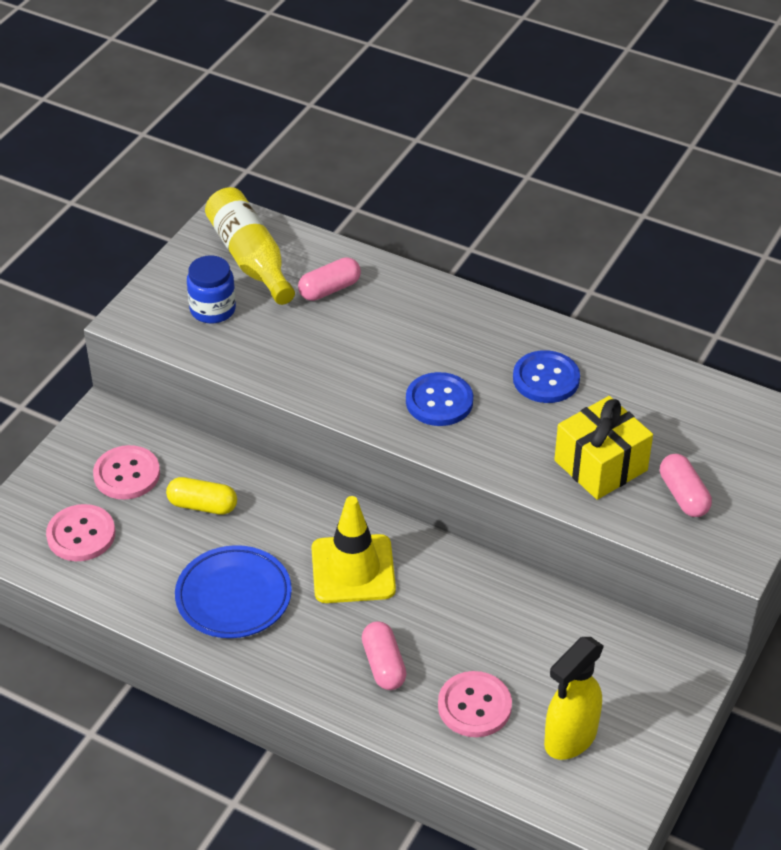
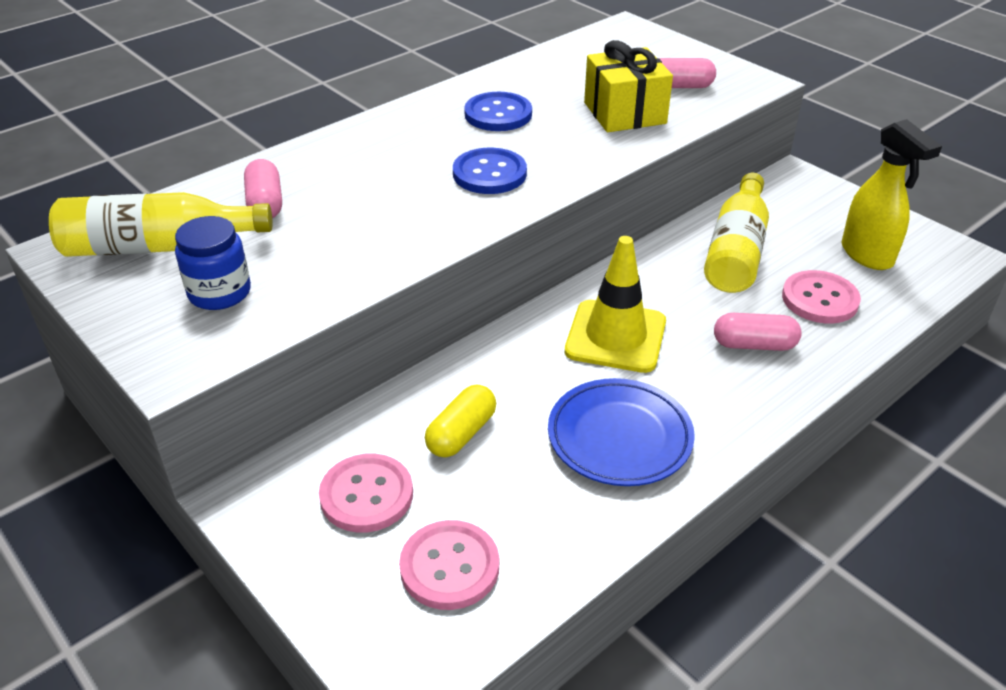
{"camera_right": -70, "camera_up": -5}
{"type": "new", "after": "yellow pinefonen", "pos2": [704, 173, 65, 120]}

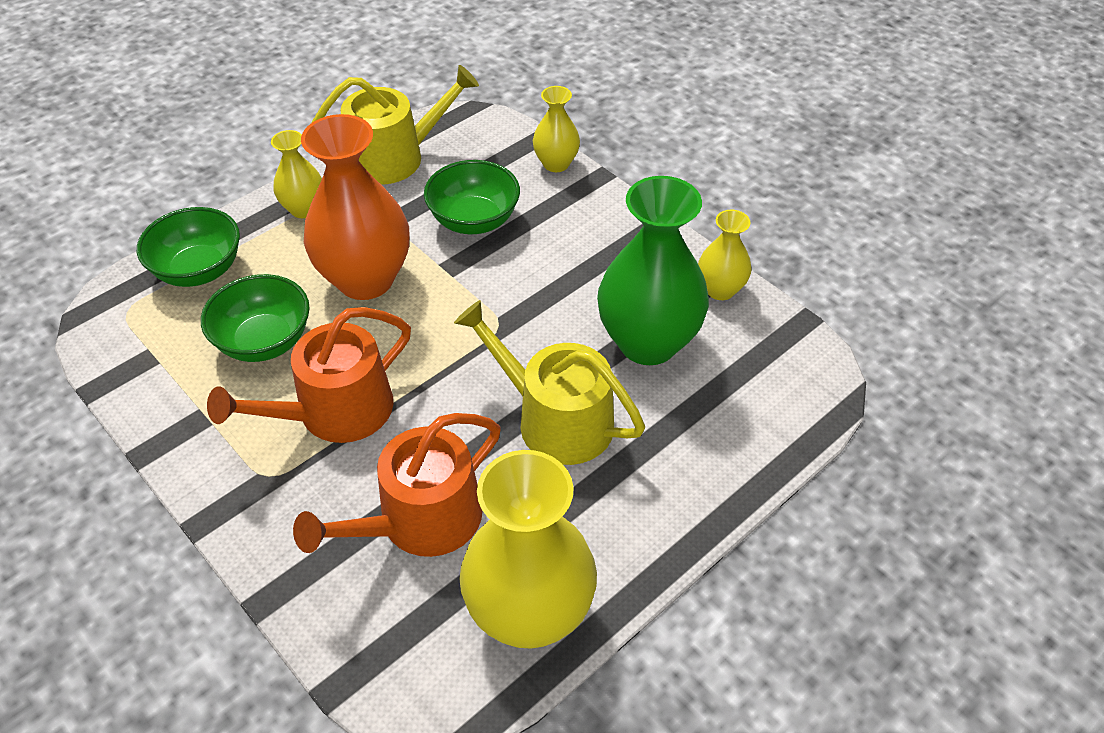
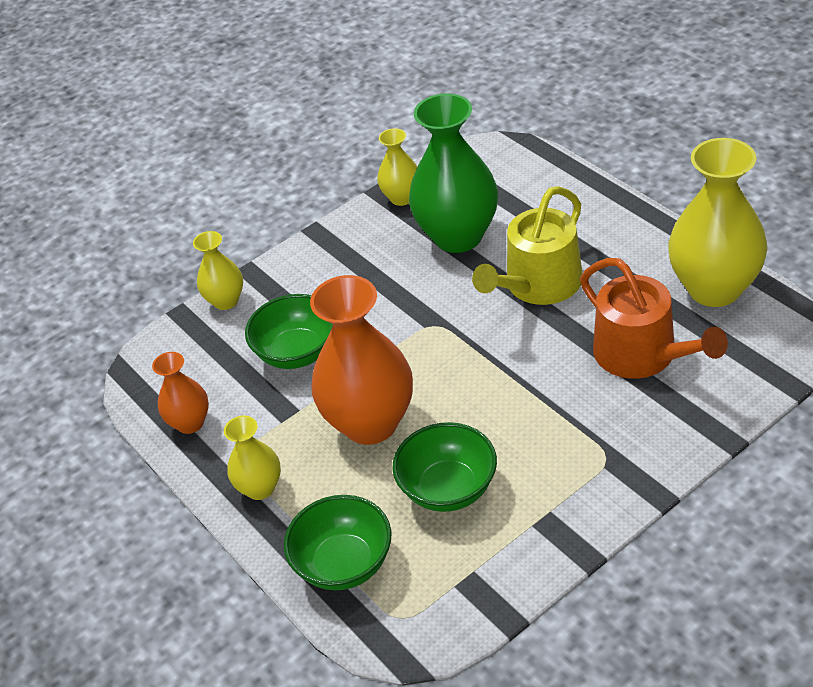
{"camera_right": -80, "camera_up": -5}
{"type": "gone", "before": "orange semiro", "pos1": [207, 307, 204, 136]}
{"type": "swapped", "before": "yellow semiro", "after": "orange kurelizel", "pos1": [312, 65, 167, 120], "pos2": [152, 352, 57, 82]}

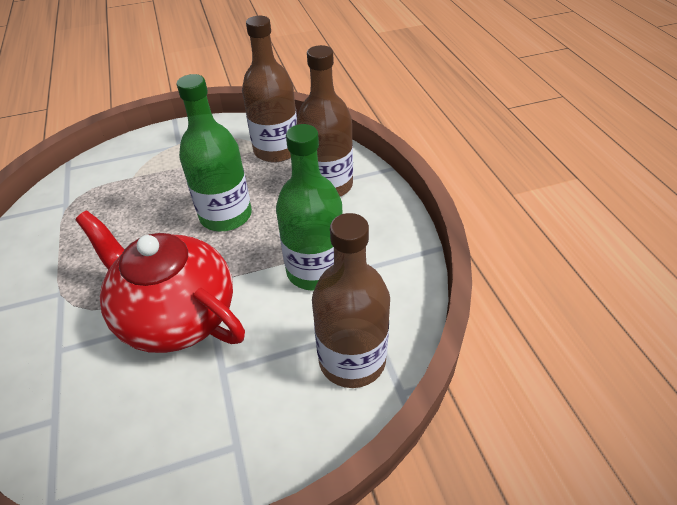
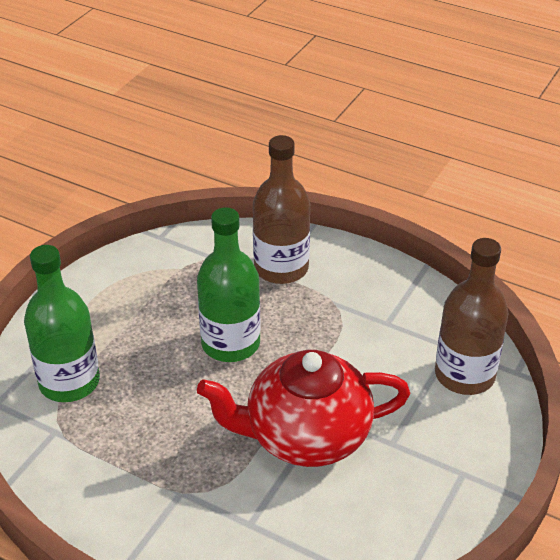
{"camera_right": -45, "camera_up": -5}
{"type": "gone", "before": "brown pinefonen", "pos1": [242, 16, 55, 147]}
{"type": "shifted", "before": "green pinefonen", "pos1": [276, 124, 67, 167], "pos2": [24, 245, 76, 157]}

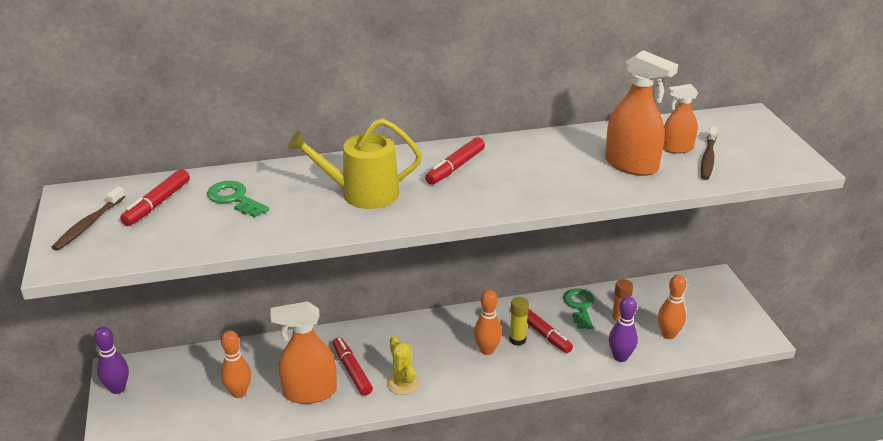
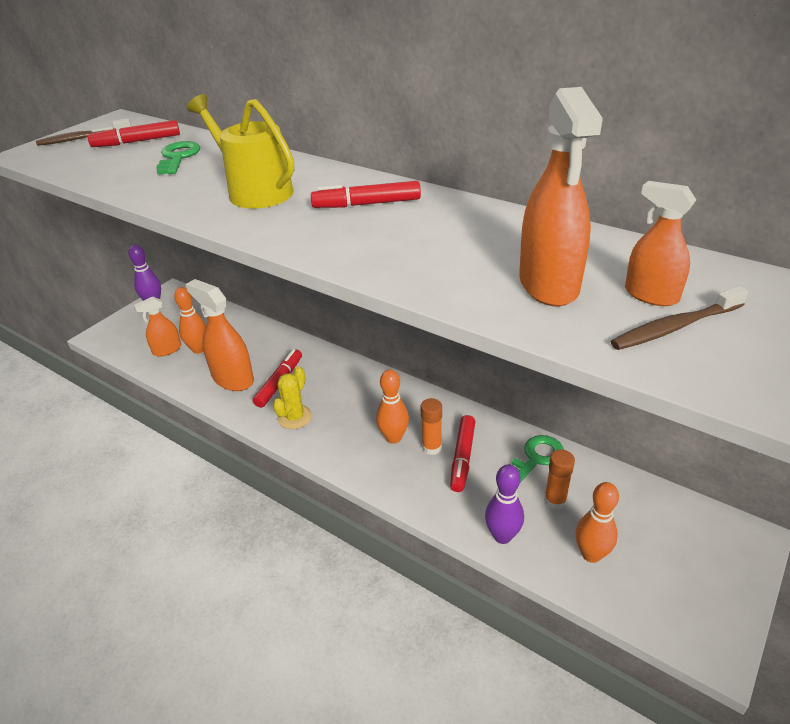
{"camera_right": 50, "camera_up": 5}
{"type": "new", "after": "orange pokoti", "pos2": [134, 297, 47, 60]}
{"type": "repainted", "before": "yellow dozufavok", "after": "orange dozufavok", "pos1": [509, 297, 20, 49], "pos2": [421, 398, 21, 57]}

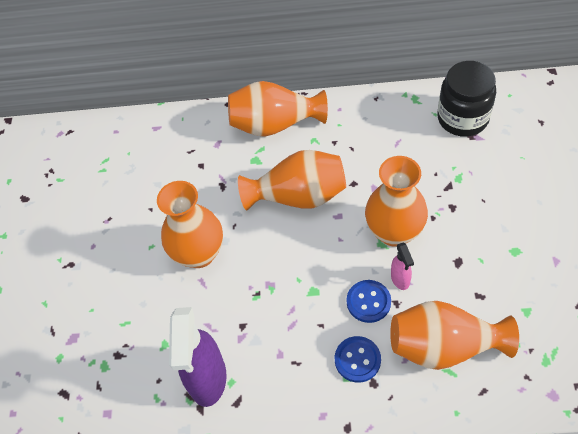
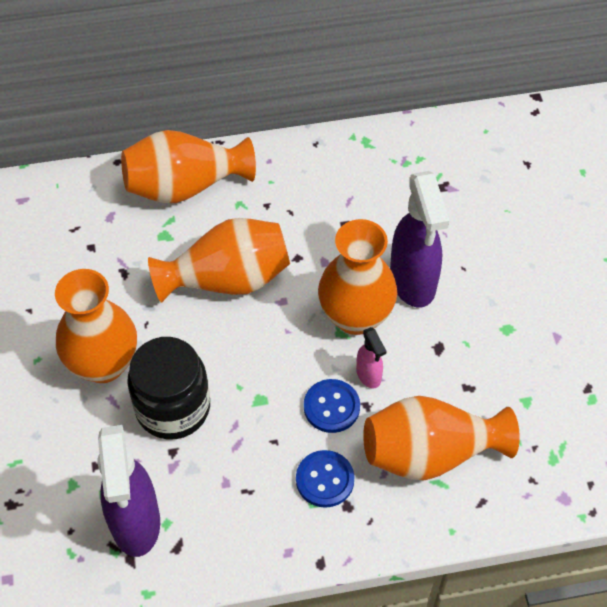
{"camera_right": -15, "camera_up": 0}
{"type": "new", "after": "purple pokoti", "pos2": [390, 171, 59, 137]}
{"type": "shifted", "before": "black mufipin", "pos1": [437, 61, 59, 76], "pos2": [127, 337, 83, 103]}

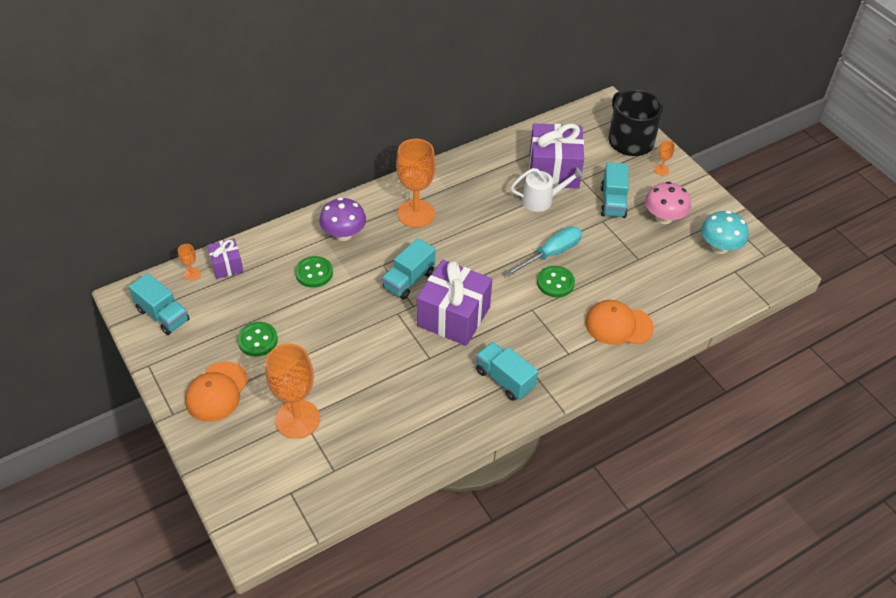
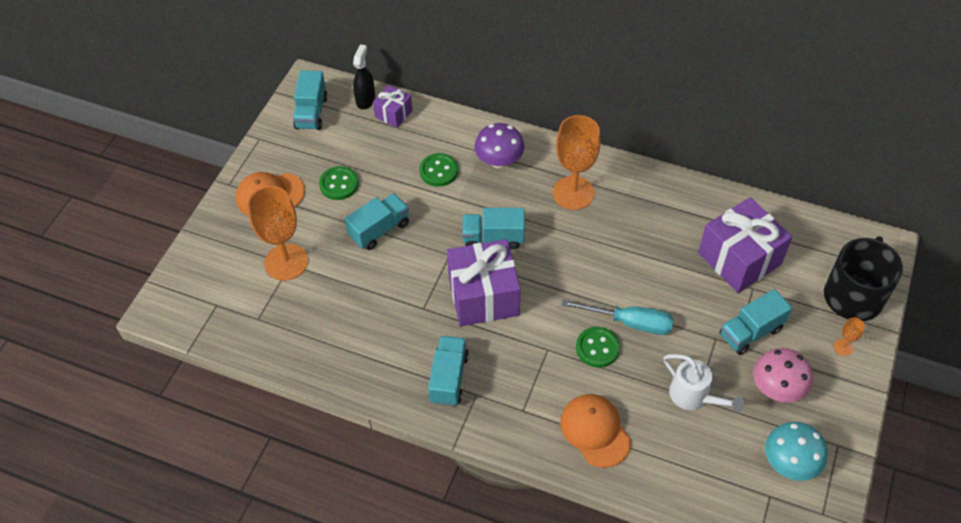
{"camera_right": 55, "camera_up": 5}
{"type": "new", "after": "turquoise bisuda", "pos2": [345, 193, 64, 57]}
{"type": "shifted", "before": "white semiro", "pos1": [510, 167, 73, 45], "pos2": [664, 354, 80, 59]}
{"type": "swapped", "before": "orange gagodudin", "after": "black pokoti", "pos1": [178, 244, 23, 37], "pos2": [353, 44, 22, 66]}

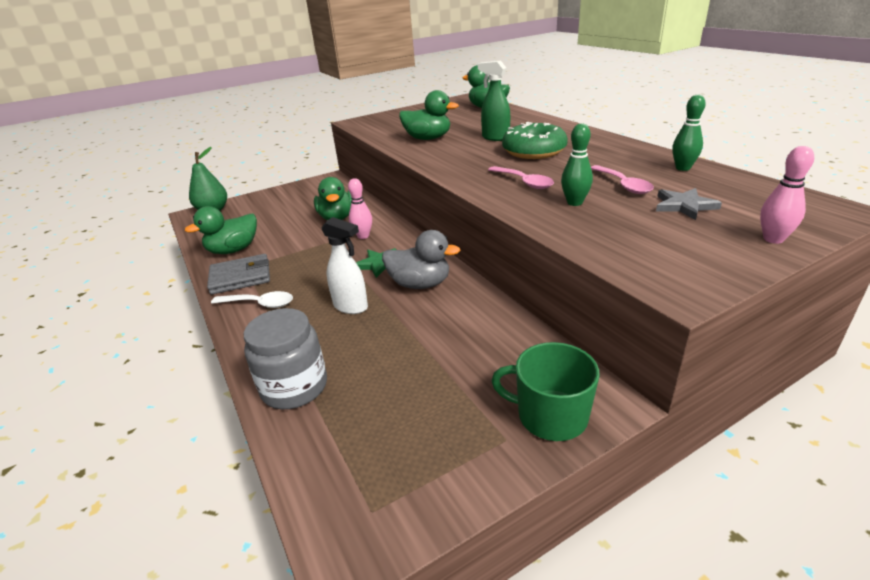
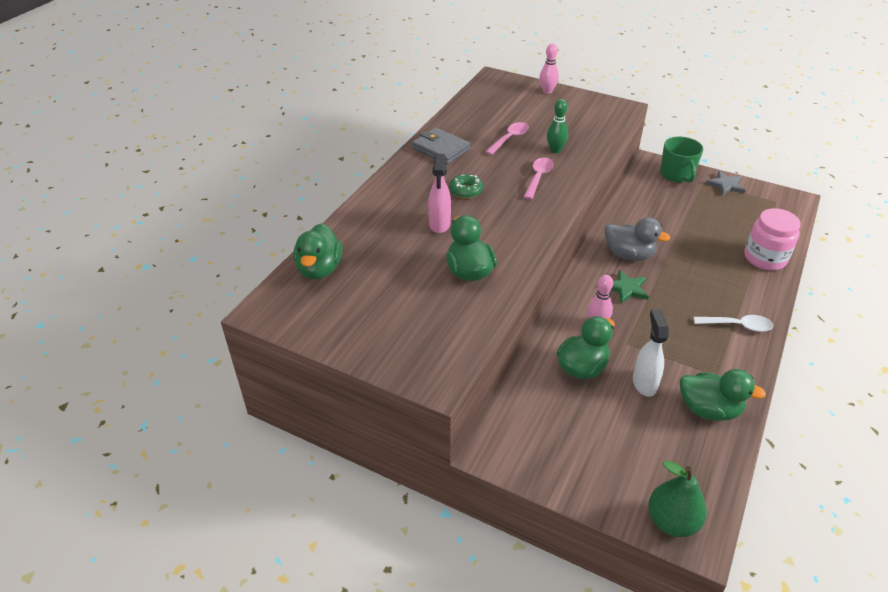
{"camera_right": -125, "camera_up": 10}
{"type": "gone", "before": "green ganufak", "pos1": [672, 95, 34, 76]}
{"type": "shifted", "before": "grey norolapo", "pos1": [207, 254, 63, 41], "pos2": [412, 128, 59, 36]}
{"type": "shifted", "before": "white pokoti", "pos1": [321, 217, 47, 97], "pos2": [633, 309, 36, 88]}
{"type": "shifted", "before": "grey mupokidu", "pos1": [656, 188, 66, 32], "pos2": [706, 171, 40, 25]}
{"type": "repainted", "before": "grey mufipin", "after": "pink mufipin", "pos1": [244, 308, 83, 101], "pos2": [744, 208, 57, 62]}
{"type": "repainted", "before": "green pokoti", "after": "pink pokoti", "pos1": [478, 61, 32, 80], "pos2": [428, 154, 23, 79]}
{"type": "rotated", "before": "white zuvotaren", "pos1": [211, 291, 82, 17], "pos2": [694, 315, 79, 17], "turn": 120}
{"type": "rotated", "before": "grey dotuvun", "pos1": [382, 230, 78, 59], "pos2": [605, 217, 65, 44], "turn": 135}
{"type": "scaled", "before": "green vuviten", "pos1": [502, 122, 66, 37], "pos2": [449, 174, 34, 25], "scale": 0.55}

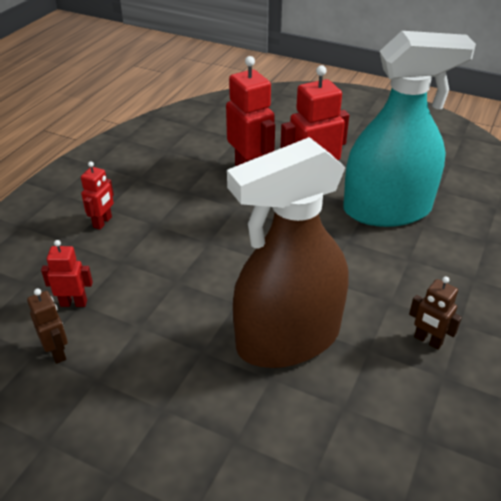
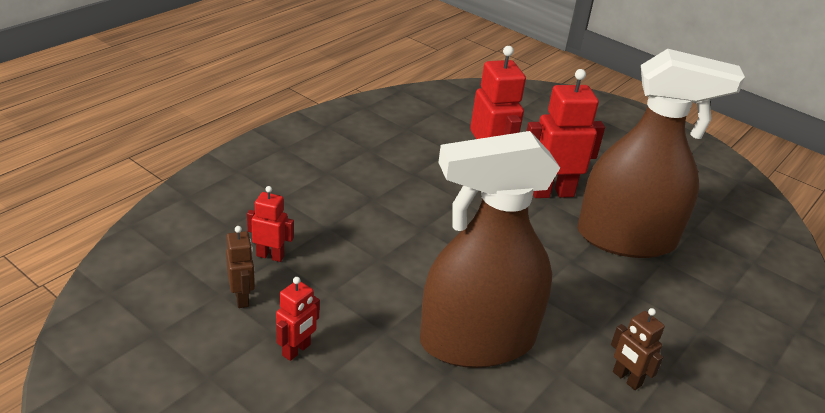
{"camera_right": 10, "camera_up": -5}
{"type": "shifted", "before": "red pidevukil", "pos1": [81, 162, 33, 68], "pos2": [276, 277, 44, 84]}
{"type": "repainted", "before": "turquoise pokoti", "after": "brown pokoti", "pos1": [343, 31, 133, 196], "pos2": [577, 49, 168, 209]}

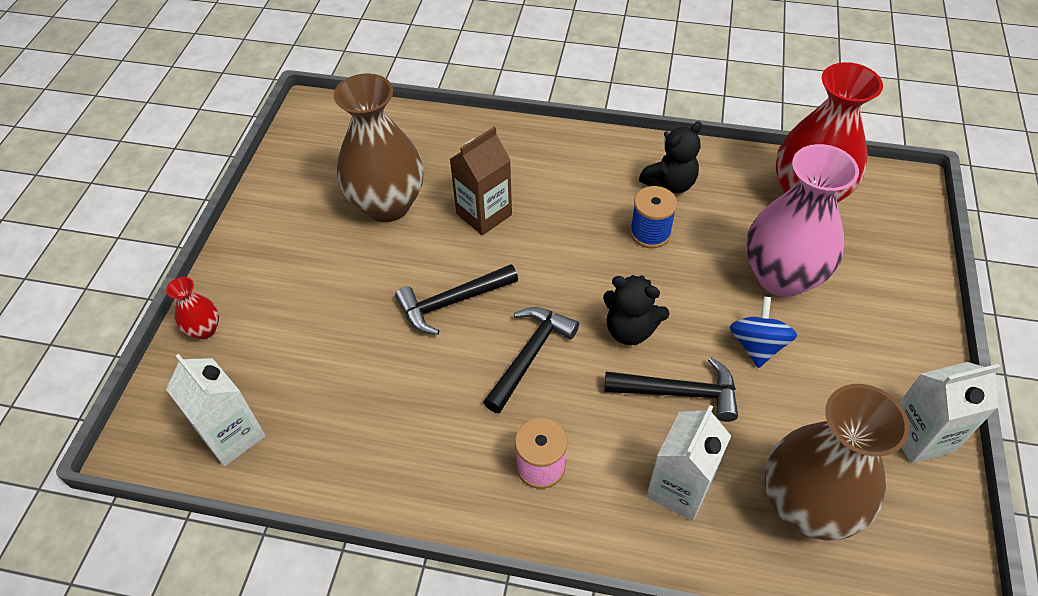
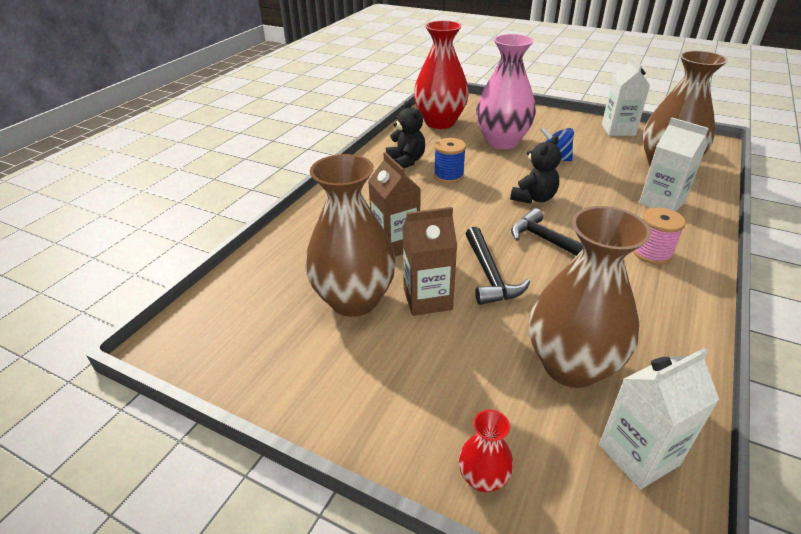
{"camera_right": -75, "camera_up": -15}
{"type": "gone", "before": "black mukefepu", "pos1": [604, 357, 134, 65]}
{"type": "new", "after": "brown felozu", "pos2": [402, 207, 55, 109]}
{"type": "new", "after": "brown kurelizel", "pos2": [529, 206, 123, 182]}

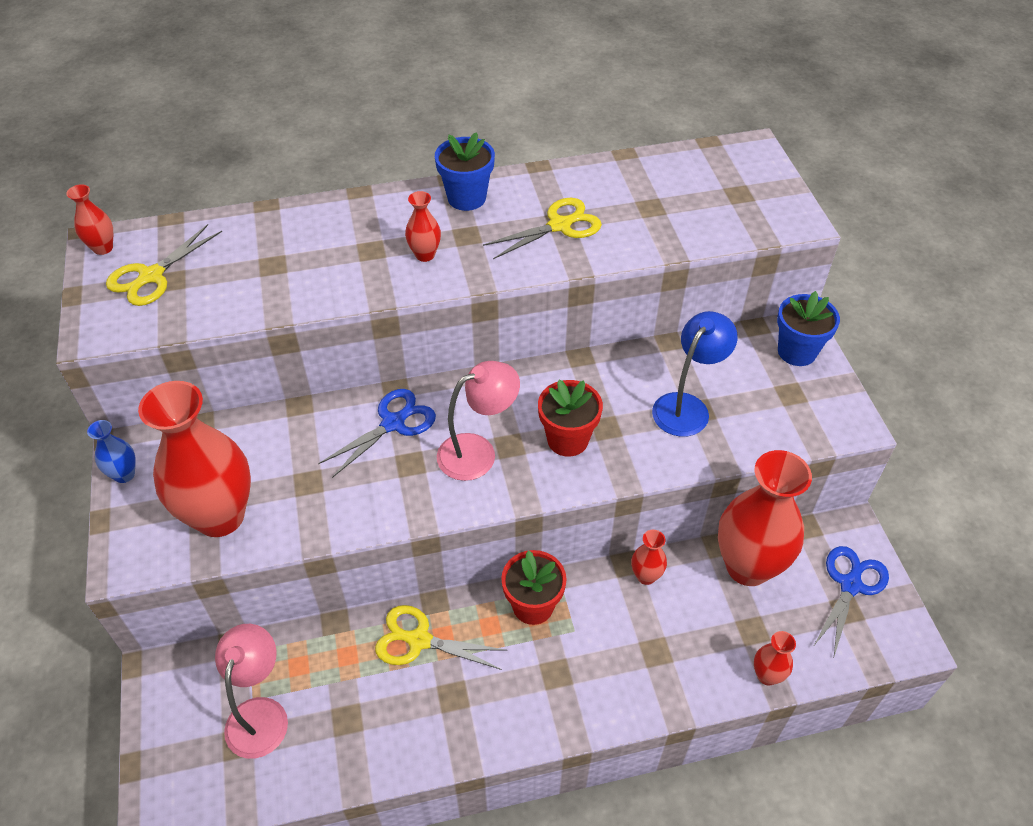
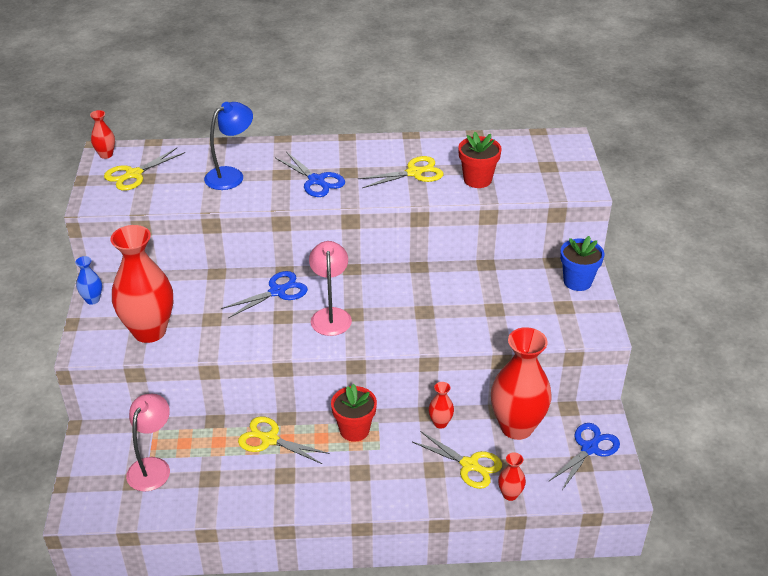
{"camera_right": 10, "camera_up": -10}
{"type": "gone", "before": "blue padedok", "pos1": [435, 132, 60, 79]}
{"type": "new", "after": "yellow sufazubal", "pos2": [412, 431, 90, 58]}
{"type": "shifted", "before": "red padedok", "pos1": [538, 380, 65, 77], "pos2": [458, 132, 44, 56]}
{"type": "shifted", "before": "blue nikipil", "pos1": [652, 311, 86, 126], "pos2": [204, 102, 49, 88]}
{"type": "swapped", "before": "red kurelizel", "after": "blue sufazubal", "pos1": [405, 191, 36, 71], "pos2": [275, 152, 70, 45]}
{"type": "rotated", "before": "pink nikipil", "pos1": [437, 361, 83, 120], "pos2": [309, 241, 43, 95], "turn": -75}

